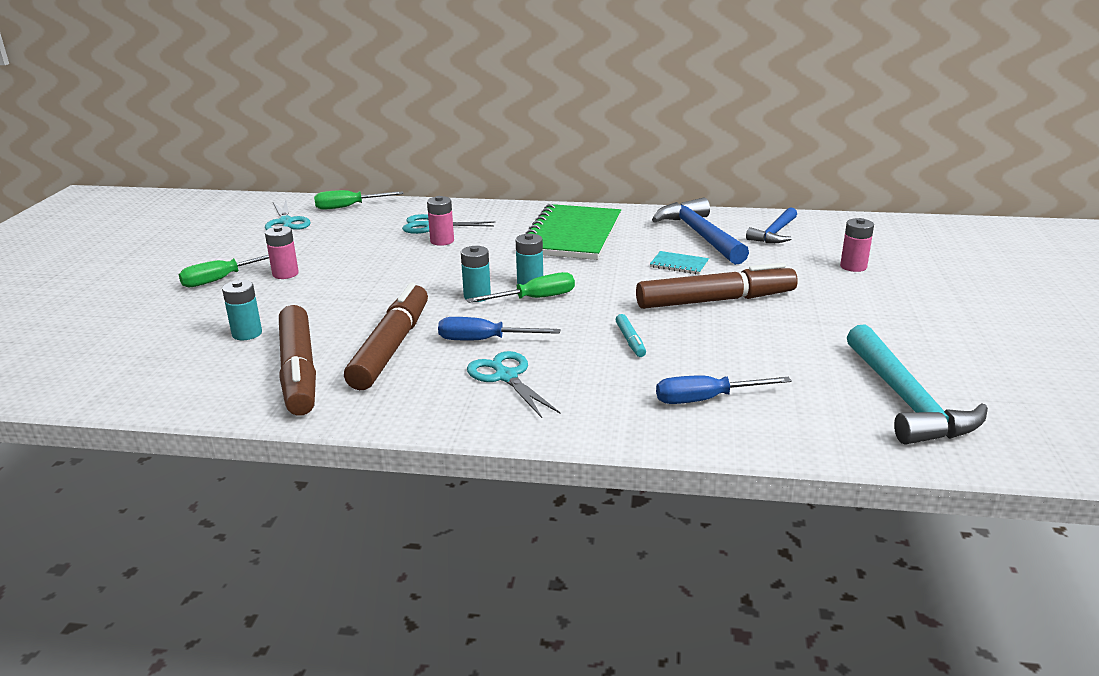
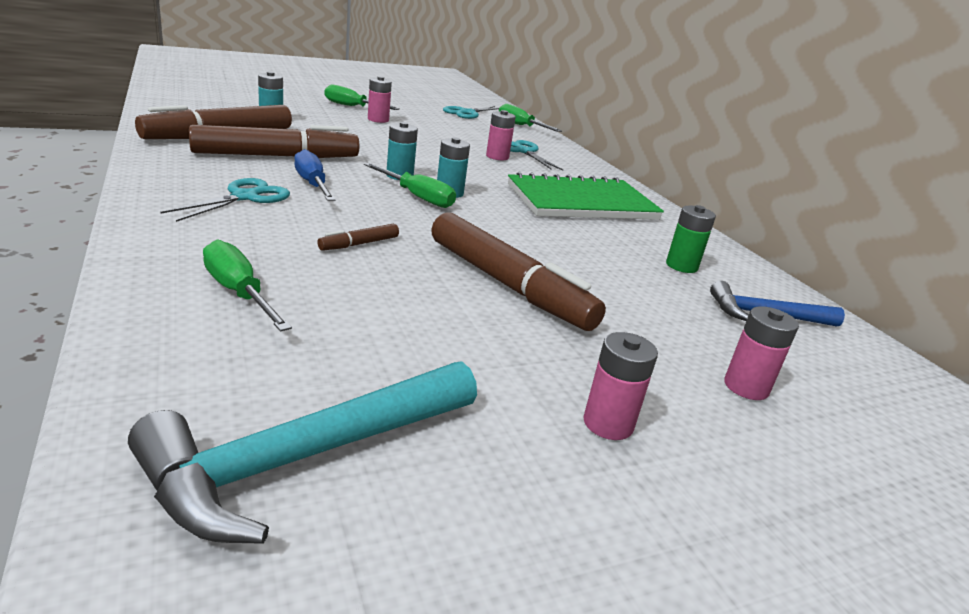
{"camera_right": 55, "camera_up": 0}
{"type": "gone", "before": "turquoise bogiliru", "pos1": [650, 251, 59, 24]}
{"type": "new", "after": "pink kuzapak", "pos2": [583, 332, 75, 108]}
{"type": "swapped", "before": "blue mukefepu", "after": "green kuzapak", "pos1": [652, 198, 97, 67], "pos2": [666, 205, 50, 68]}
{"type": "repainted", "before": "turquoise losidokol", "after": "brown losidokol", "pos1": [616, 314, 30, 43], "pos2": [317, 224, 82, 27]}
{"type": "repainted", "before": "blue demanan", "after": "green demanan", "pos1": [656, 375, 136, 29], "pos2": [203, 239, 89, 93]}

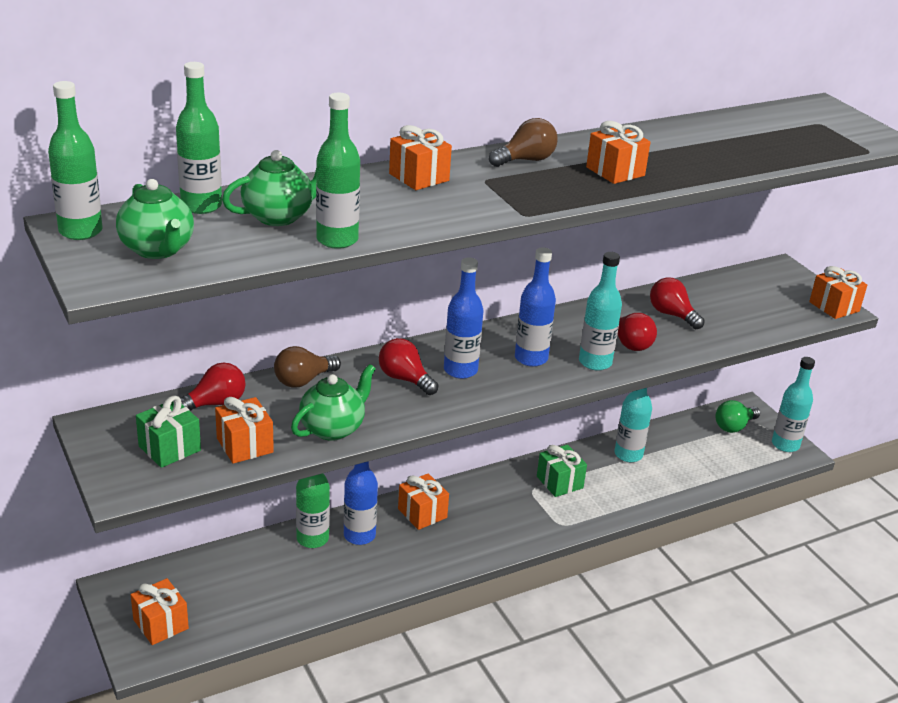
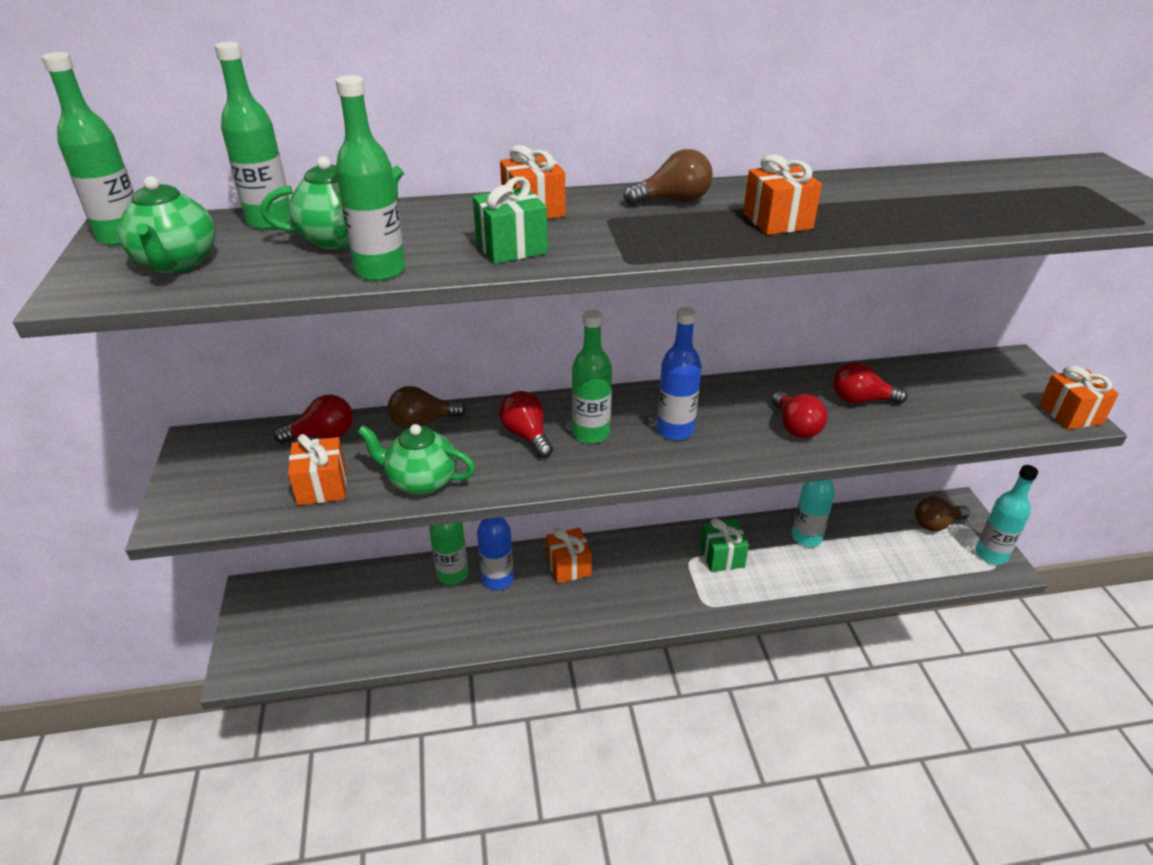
{"camera_right": 20, "camera_up": 5}
{"type": "gone", "before": "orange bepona", "pos1": [131, 578, 58, 67]}
{"type": "gone", "before": "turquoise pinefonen", "pos1": [579, 252, 43, 118]}
{"type": "shifted", "before": "green bepona", "pos1": [136, 396, 65, 72], "pos2": [473, 177, 75, 87]}
{"type": "repainted", "before": "blue pinefonen", "after": "green pinefonen", "pos1": [444, 257, 40, 122], "pos2": [572, 310, 40, 134]}
{"type": "repainted", "before": "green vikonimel", "after": "brown vikonimel", "pos1": [715, 400, 45, 33], "pos2": [915, 496, 55, 35]}
{"type": "rotated", "before": "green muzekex", "pos1": [291, 364, 85, 77], "pos2": [357, 424, 118, 71], "turn": -135}
{"type": "rotated", "before": "red vikonimel", "pos1": [650, 277, 55, 52], "pos2": [833, 362, 75, 42], "turn": -60}

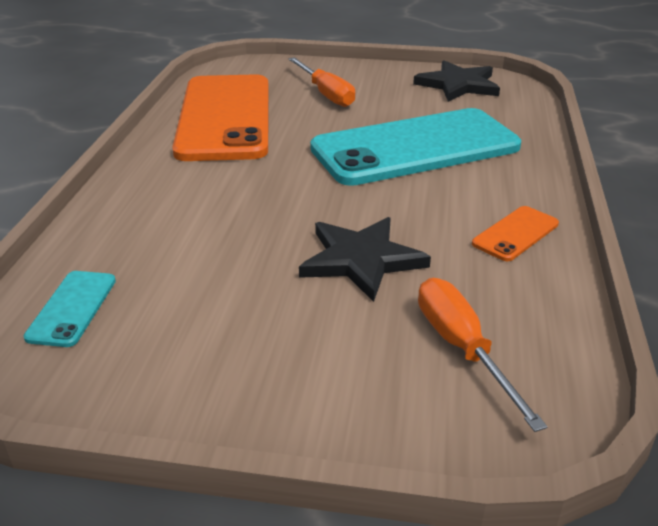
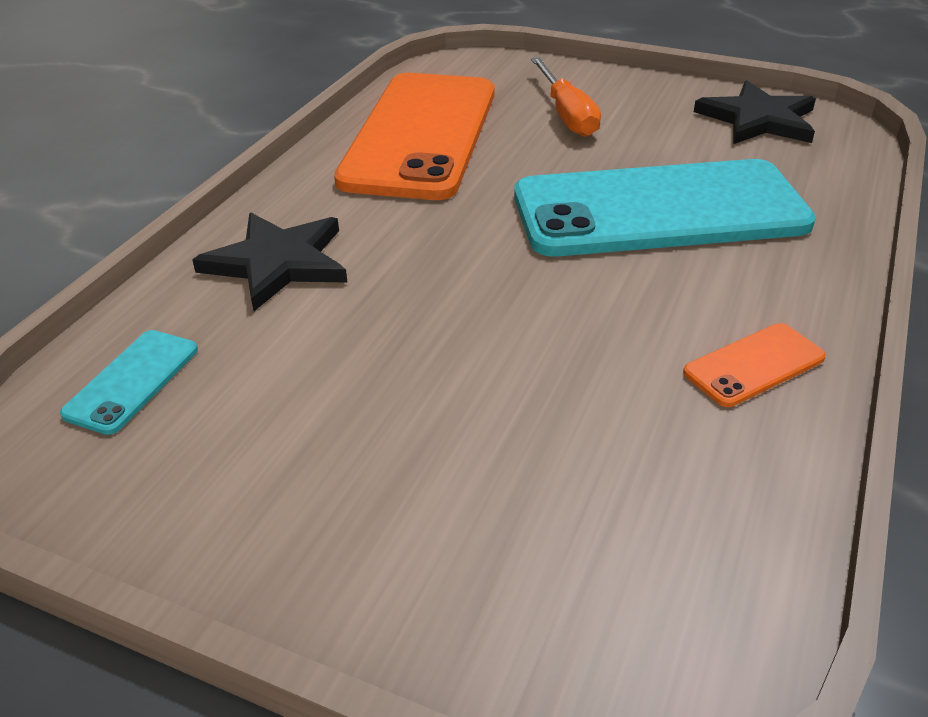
{"camera_right": 15, "camera_up": 5}
{"type": "gone", "before": "orange demanan", "pos1": [418, 278, 129, 154]}
{"type": "shifted", "before": "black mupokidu", "pos1": [299, 217, 132, 85], "pos2": [192, 213, 156, 98]}

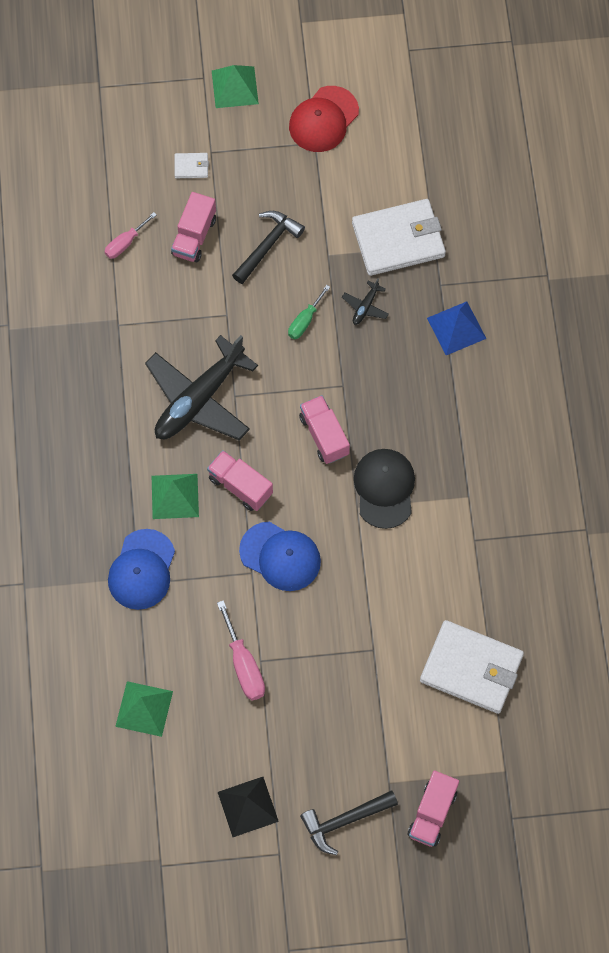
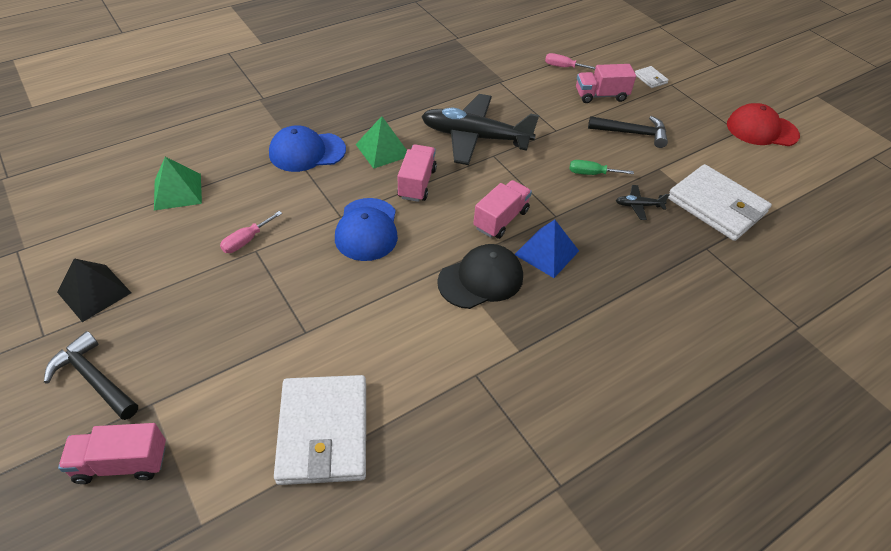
{"camera_right": 60, "camera_up": -20}
{"type": "gone", "before": "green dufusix", "pos1": [212, 65, 47, 43]}
{"type": "shifted", "before": "blue dufusix", "pos1": [427, 301, 60, 54], "pos2": [515, 220, 64, 58]}
{"type": "scaled", "before": "pink demanan", "pos1": [217, 600, 48, 100], "pos2": [220, 211, 62, 42], "scale": 0.66}

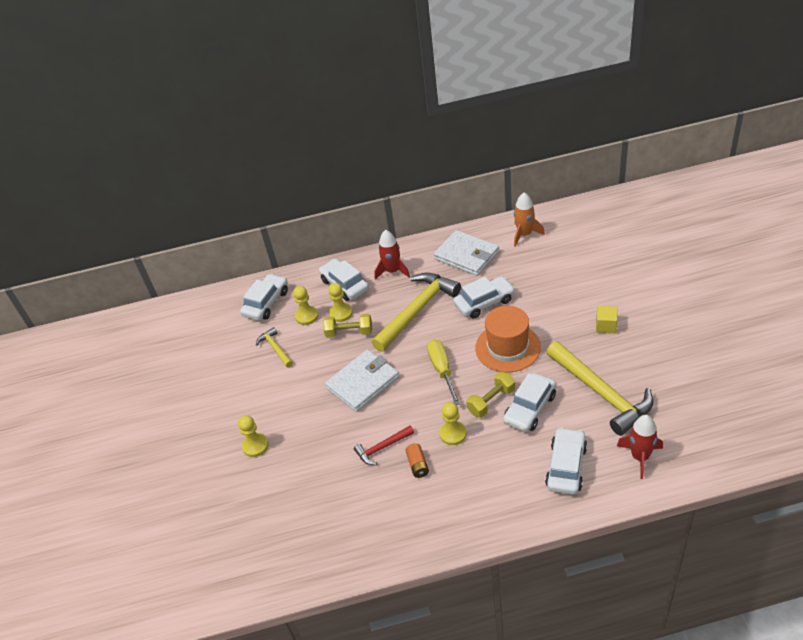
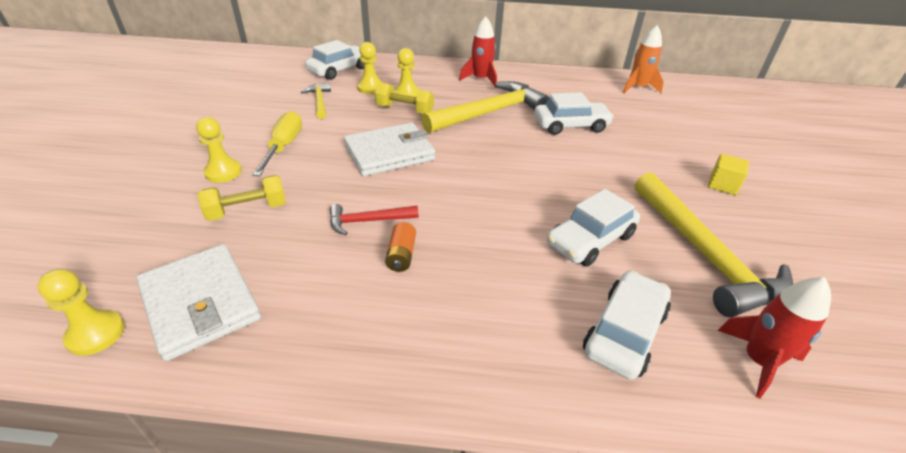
{"camera_right": 10, "camera_up": -5}
{"type": "gone", "before": "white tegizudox", "pos1": [319, 259, 50, 42]}
{"type": "gone", "before": "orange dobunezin", "pos1": [475, 306, 66, 66]}
{"type": "shifted", "before": "yellow demanan", "pos1": [427, 339, 33, 66], "pos2": [252, 111, 50, 65]}
{"type": "shifted", "before": "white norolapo", "pos1": [434, 230, 65, 46], "pos2": [136, 244, 125, 117]}
{"type": "shifted", "before": "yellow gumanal", "pos1": [439, 402, 28, 43], "pos2": [37, 269, 88, 87]}
{"type": "shifted", "before": "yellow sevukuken", "pos1": [466, 372, 49, 45], "pos2": [198, 175, 88, 46]}

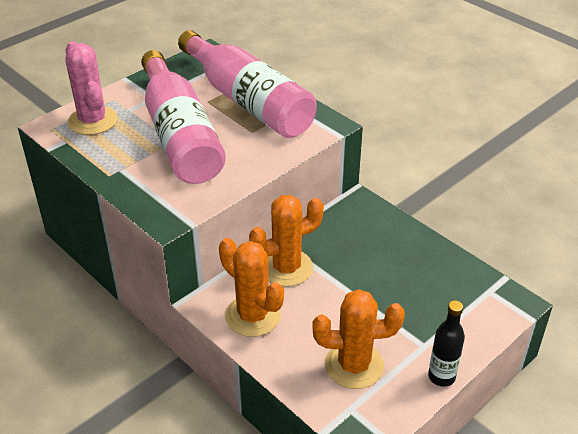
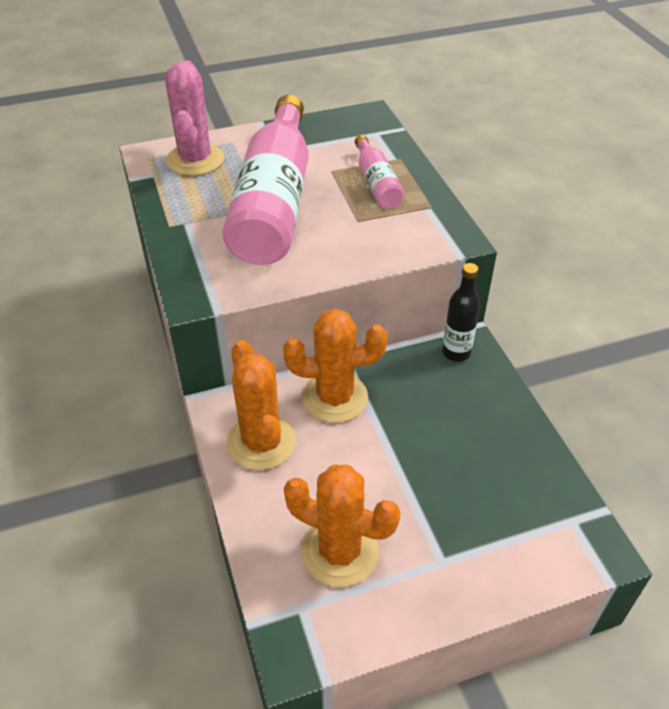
{"camera_right": 25, "camera_up": 5}
{"type": "shifted", "before": "black pinefonen", "pos1": [428, 301, 37, 86], "pos2": [442, 263, 38, 99]}
{"type": "scaled", "before": "pink pinefonen", "pos1": [178, 30, 139, 108], "pos2": [355, 135, 49, 74], "scale": 0.46}

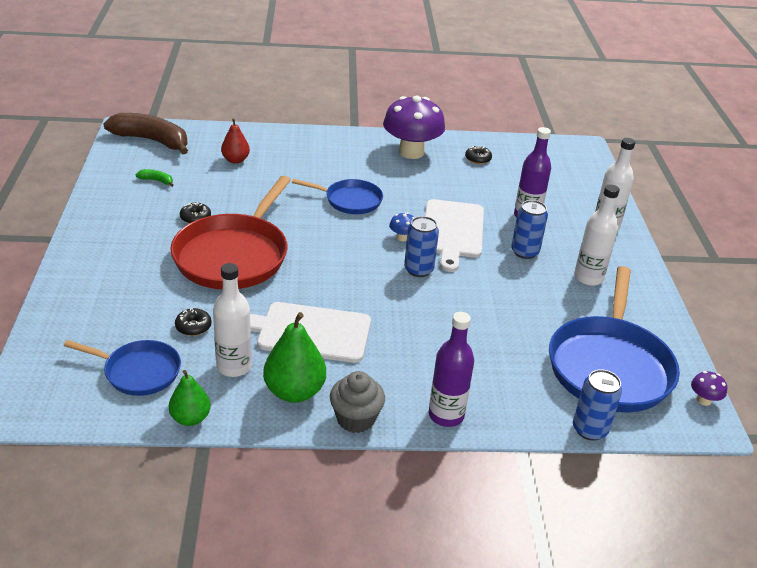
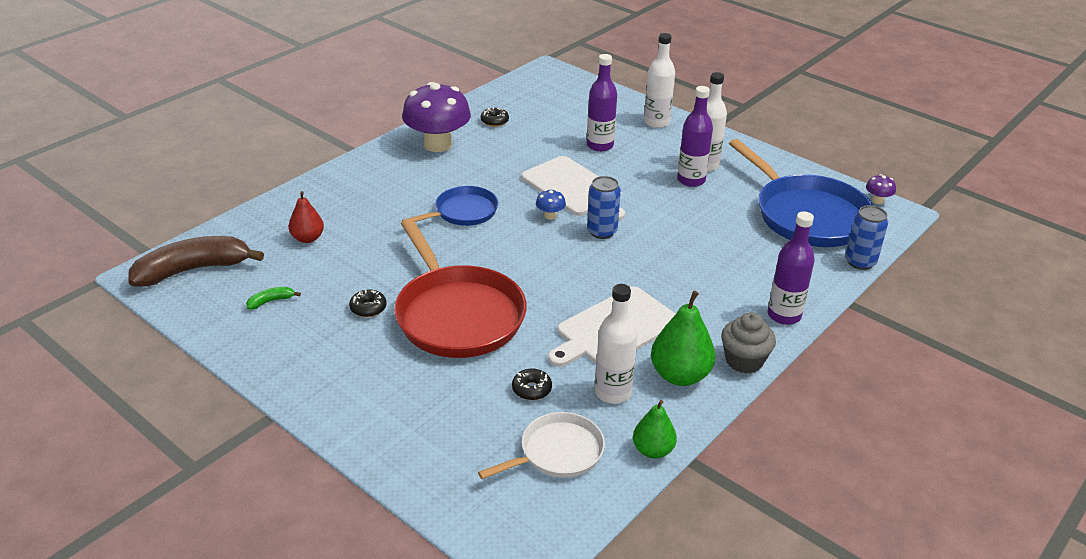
{"camera_right": -45, "camera_up": 0}
{"type": "gone", "before": "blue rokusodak", "pos1": [511, 200, 37, 59]}
{"type": "new", "after": "purple pinefonen", "pos2": [677, 86, 36, 101]}
{"type": "repainted", "before": "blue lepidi", "after": "white lepidi", "pos1": [64, 340, 117, 56], "pos2": [478, 412, 127, 67]}

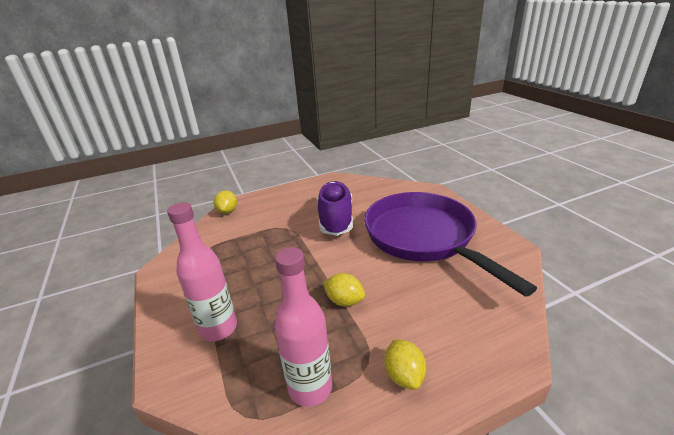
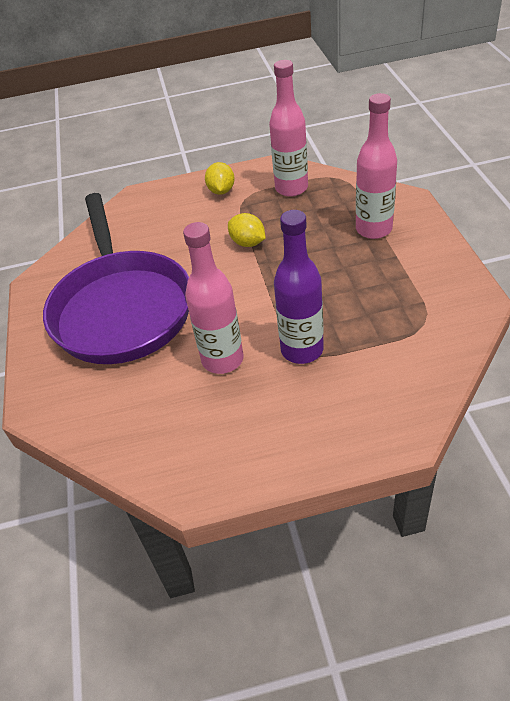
{"camera_right": -165, "camera_up": 15}
{"type": "gone", "before": "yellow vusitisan", "pos1": [214, 190, 23, 24]}
{"type": "new", "after": "purple pinefonen", "pos2": [274, 210, 50, 154]}
{"type": "swapped", "before": "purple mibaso", "after": "pink pinefonen", "pos1": [317, 181, 36, 55], "pos2": [183, 222, 61, 152]}

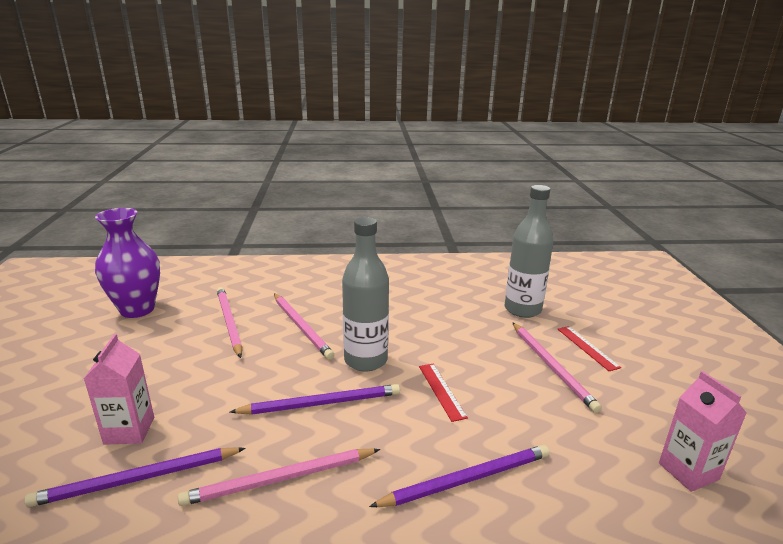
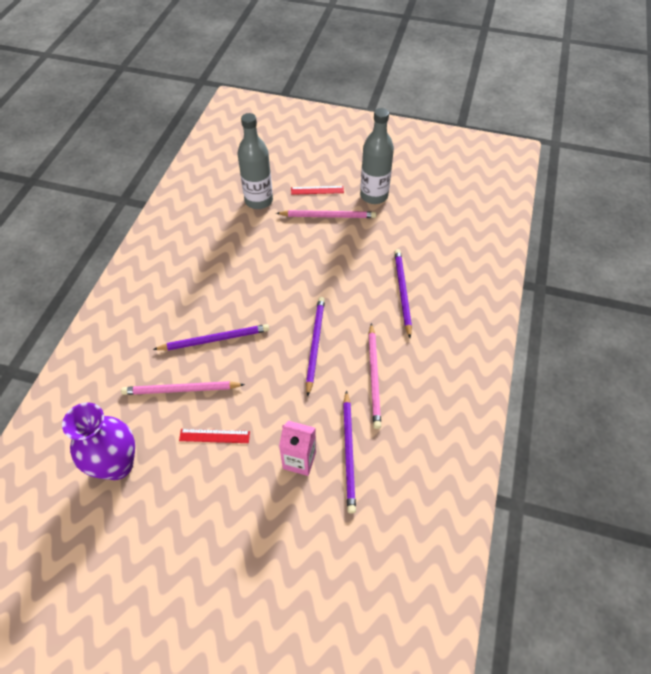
{"camera_right": -70, "camera_up": 30}
{"type": "gone", "before": "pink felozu", "pos1": [659, 371, 87, 121]}
{"type": "shifted", "before": "grey pinefonen", "pos1": [342, 217, 47, 154], "pos2": [360, 108, 34, 96]}
{"type": "shifted", "before": "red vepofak", "pos1": [419, 364, 49, 58], "pos2": [179, 429, 71, 14]}
{"type": "repainted", "before": "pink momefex", "after": "purple momefex", "pos1": [274, 294, 60, 66], "pos2": [153, 324, 116, 26]}

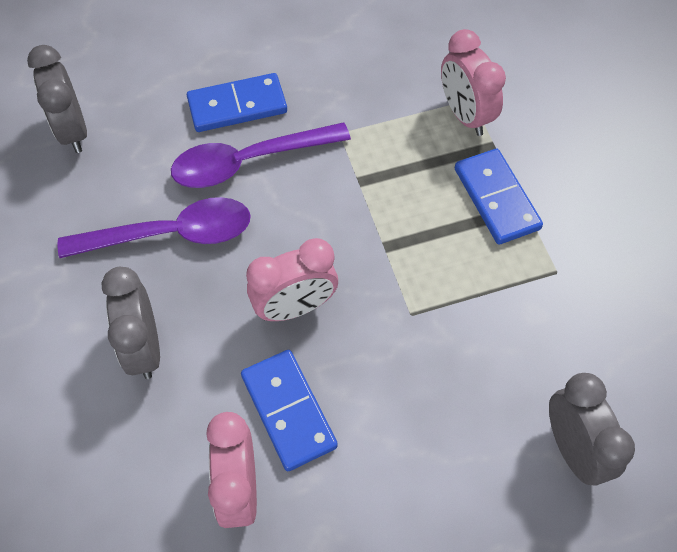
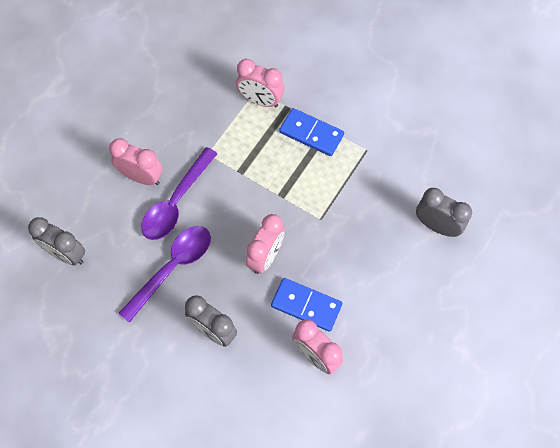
{"camera_right": -40, "camera_up": 5}
{"type": "swapped", "before": "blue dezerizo", "after": "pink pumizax", "pos1": [187, 73, 100, 59], "pos2": [109, 138, 54, 47]}

